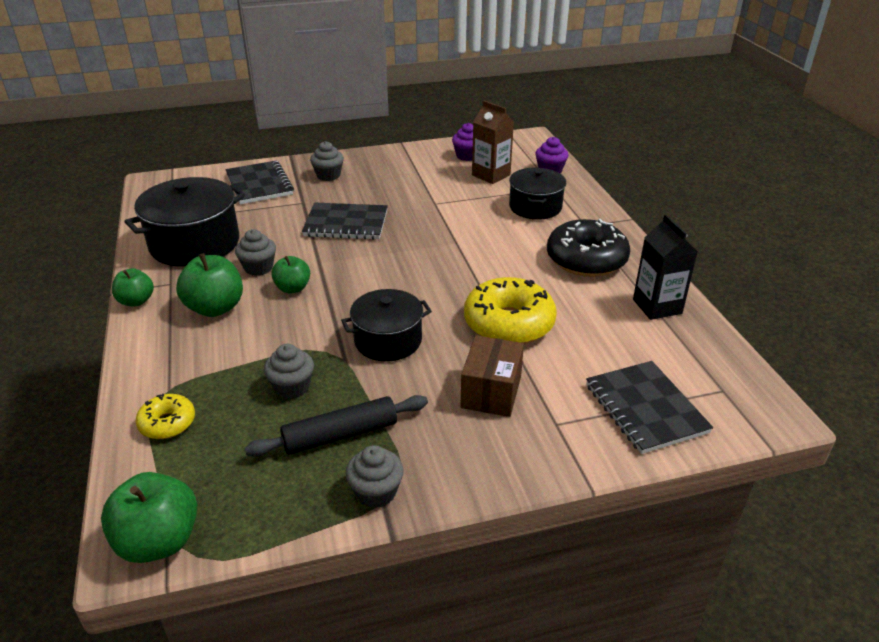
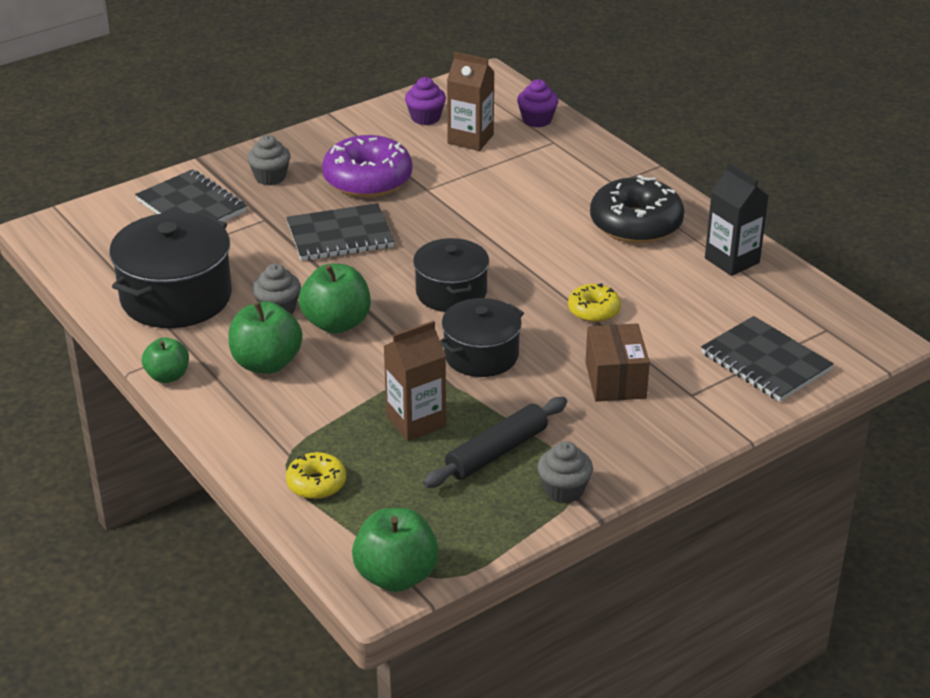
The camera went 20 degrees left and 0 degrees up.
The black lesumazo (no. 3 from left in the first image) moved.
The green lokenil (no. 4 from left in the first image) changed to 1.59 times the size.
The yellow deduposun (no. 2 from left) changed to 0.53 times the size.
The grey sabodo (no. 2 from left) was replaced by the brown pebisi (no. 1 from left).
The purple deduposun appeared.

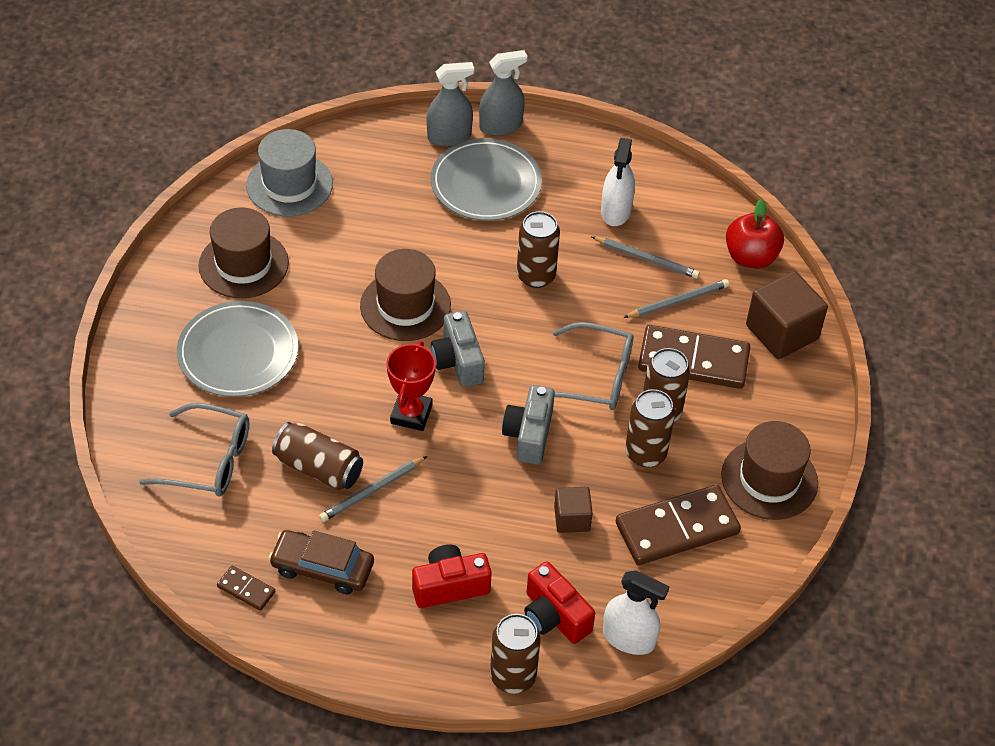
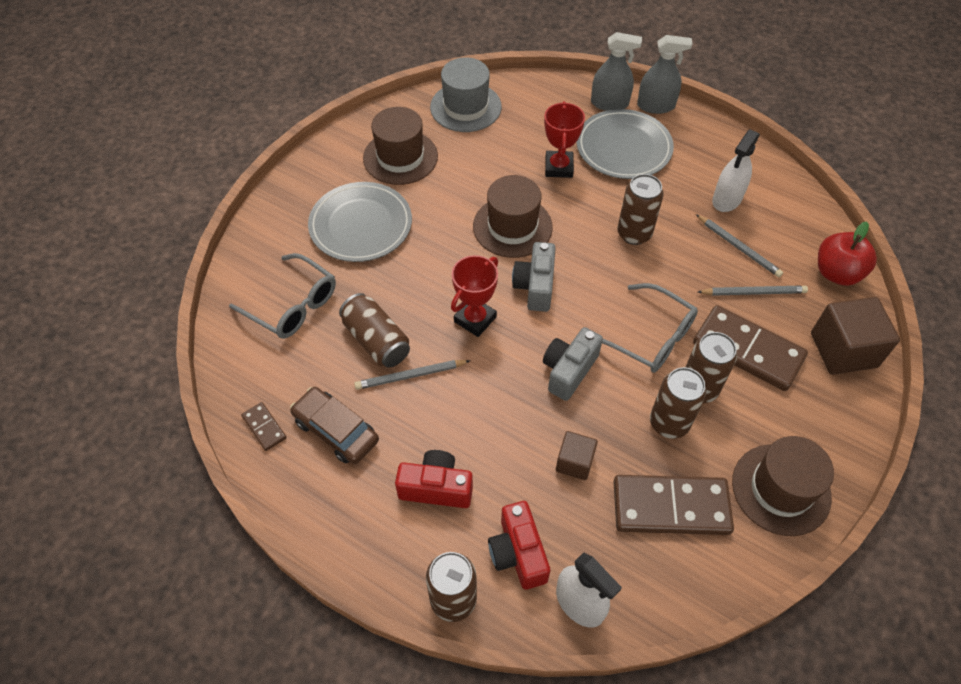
The camera went 25 degrees right and 5 degrees up.
The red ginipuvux (no. 2 from left) appeared.

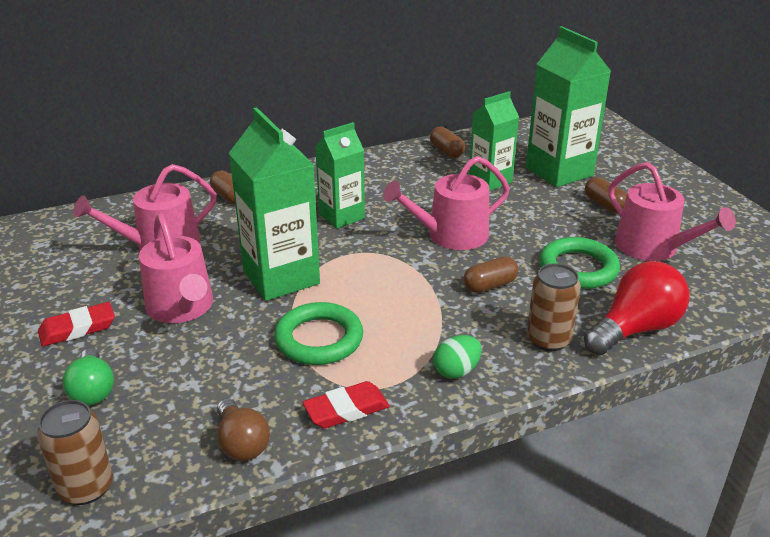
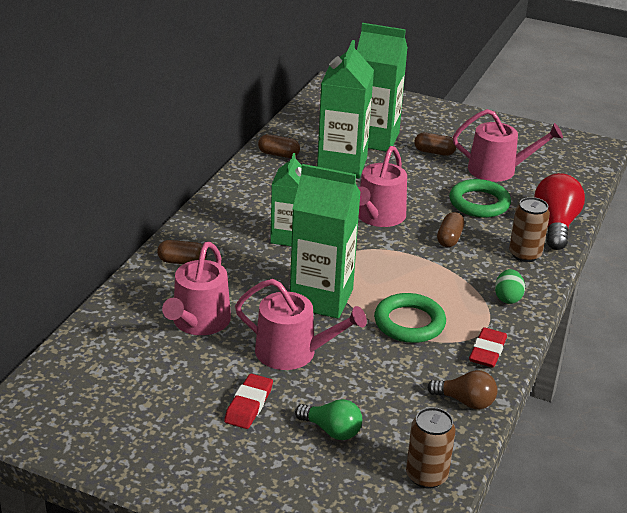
The camera went 45 degrees left and 0 degrees up.
The green pebisi (no. 3 from left) changed to 1.57 times the size.

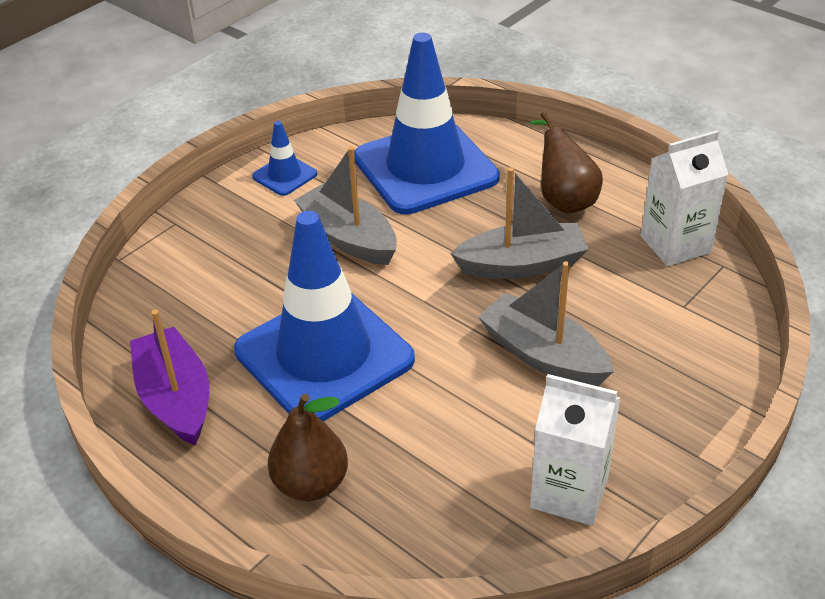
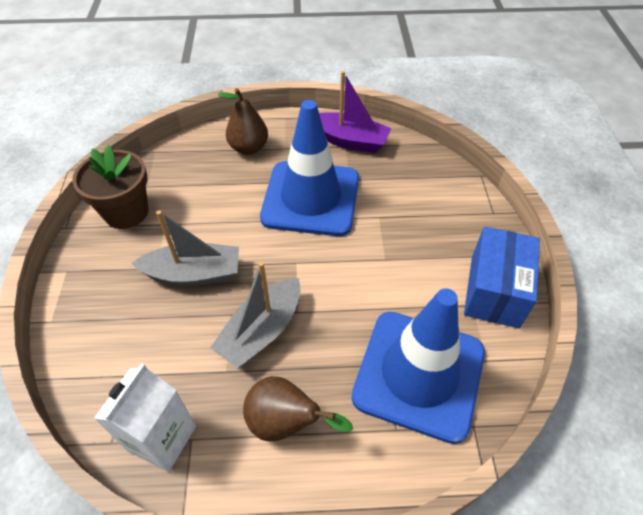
The camera went 135 degrees right and 10 degrees up.
The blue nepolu (no. 1 from left) was replaced by the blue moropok.
The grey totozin (no. 1 from left) disappeared.
The white pebisi (no. 1 from left) was replaced by the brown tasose.

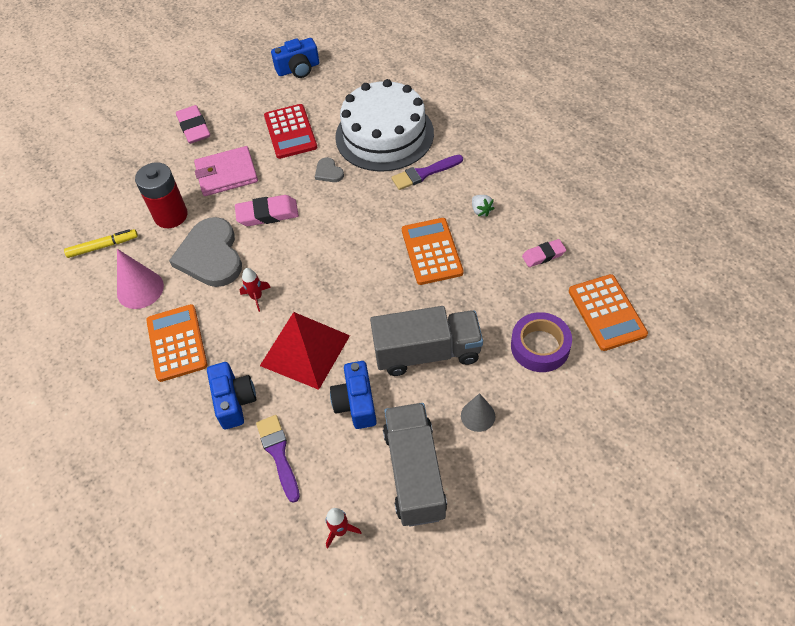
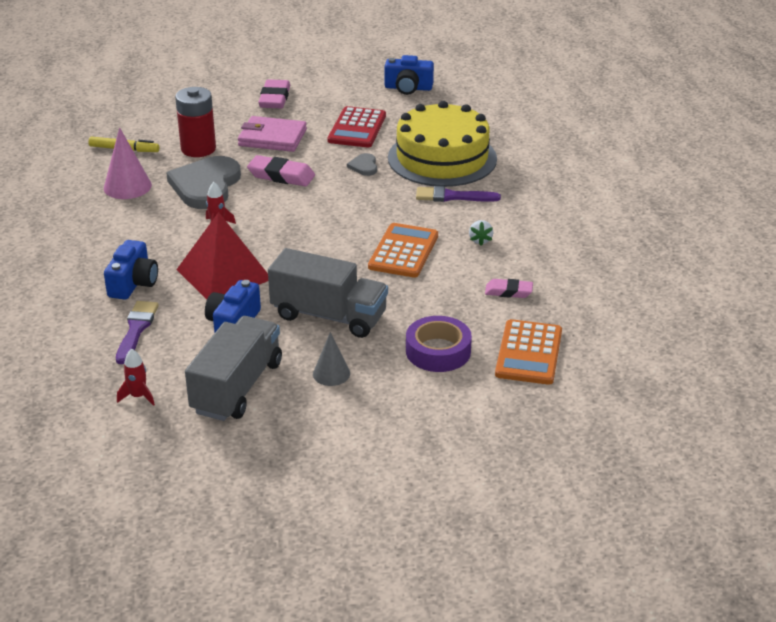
The camera went 25 degrees right and 20 degrees down.
The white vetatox became the yellow vetatox.
The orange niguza (no. 1 from left) disappeared.

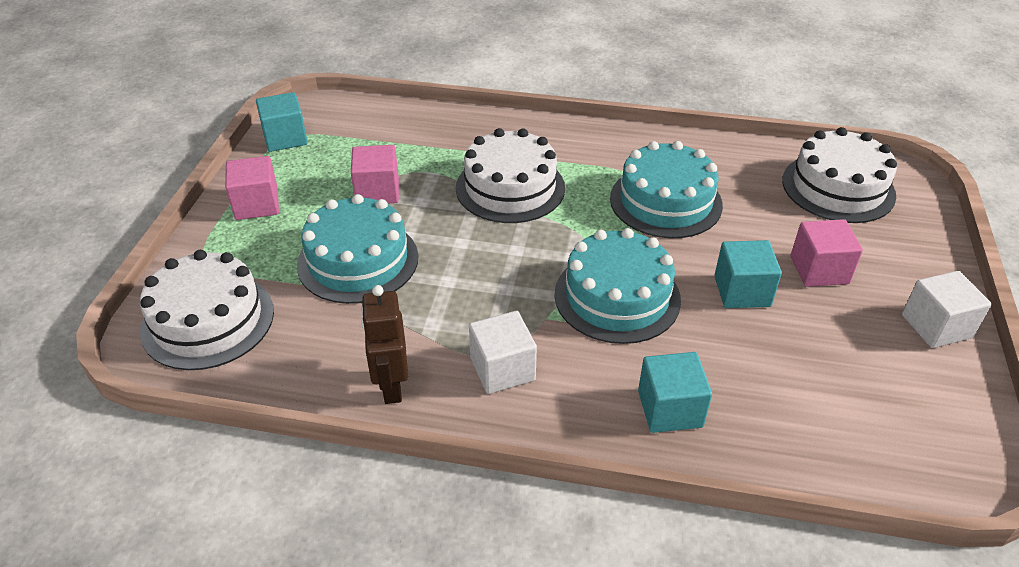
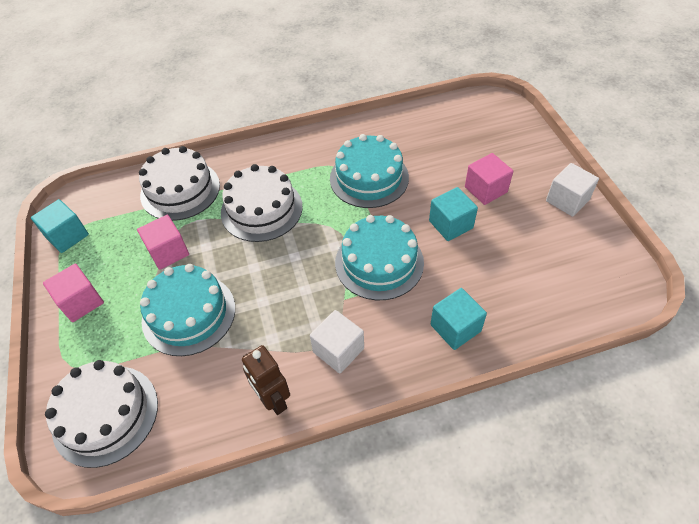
The camera went 25 degrees left and 10 degrees up.
The white vetatox (no. 3 from left in the first image) moved.

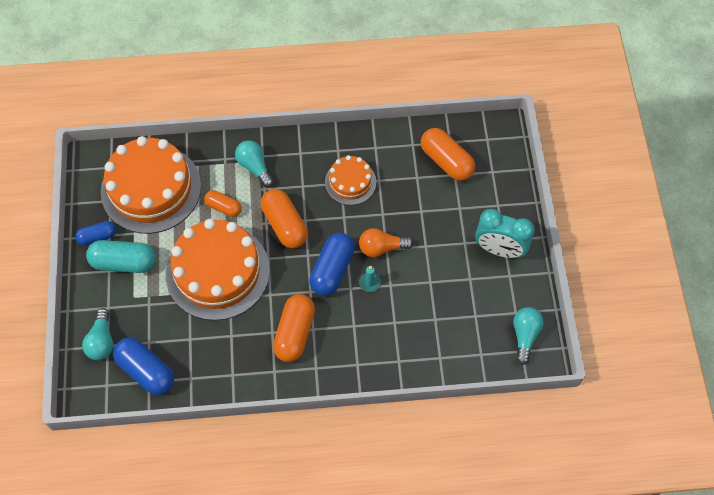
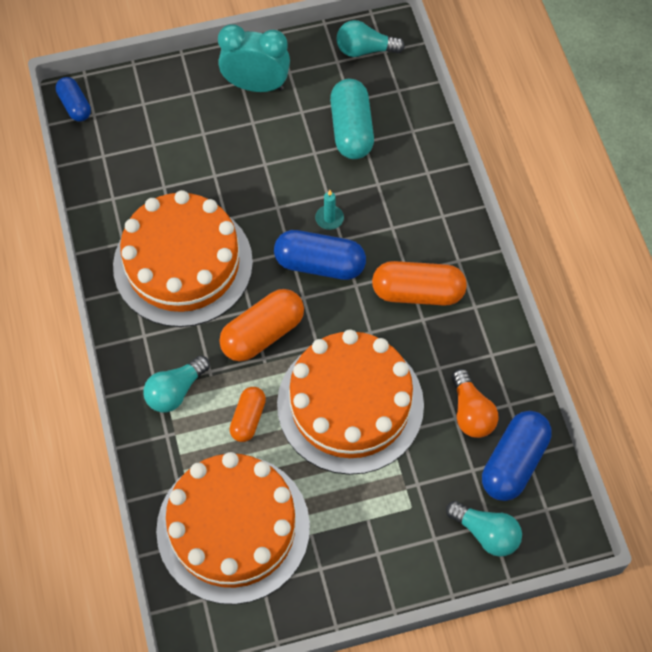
The camera went 100 degrees left and 0 degrees up.
The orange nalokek (no. 4 from left) disappeared.
The orange vetatox (no. 3 from left in the first image) changed to 1.93 times the size.
The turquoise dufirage turned 90 degrees counterclockwise.
The blue nalokek (no. 1 from left) moved.
The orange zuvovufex moved.
The turquoise nalokek moved.
The turquoise zuvovufex (no. 1 from left in the first image) turned 45 degrees clockwise.

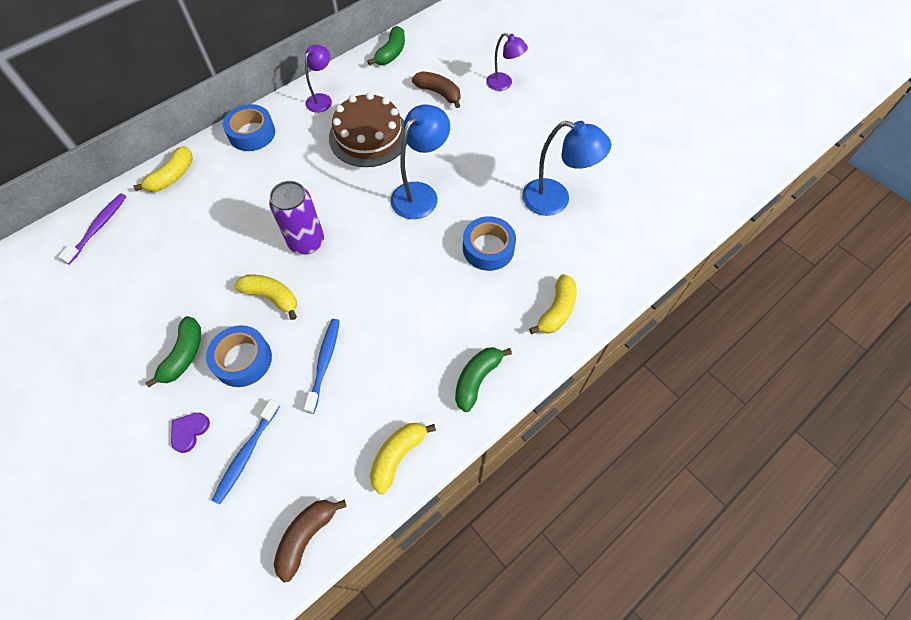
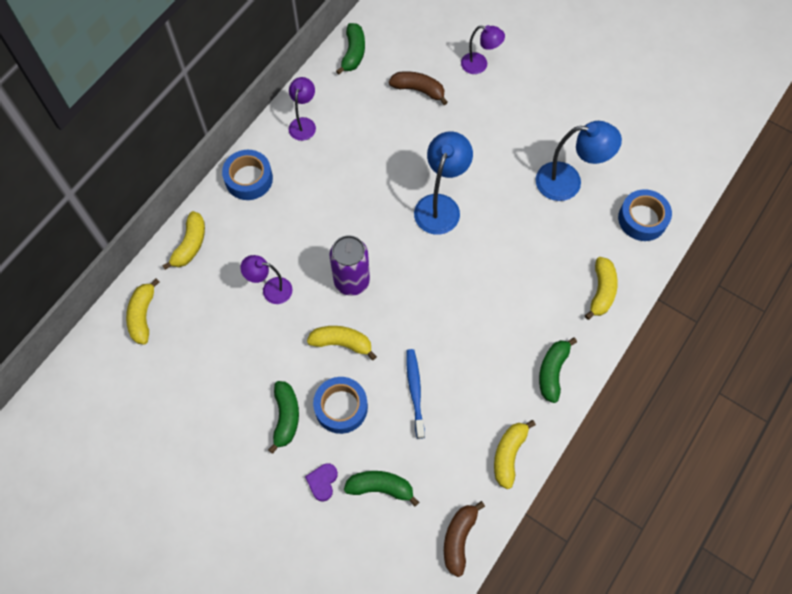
The camera went 15 degrees left and 5 degrees up.
The brown vetatox disappeared.
The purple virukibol was replaced by the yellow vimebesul (no. 1 from left).
The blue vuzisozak (no. 3 from left) moved.
The blue virukibol (no. 1 from left) was replaced by the green vimebesul (no. 3 from left).
The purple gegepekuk (no. 1 from left) appeared.

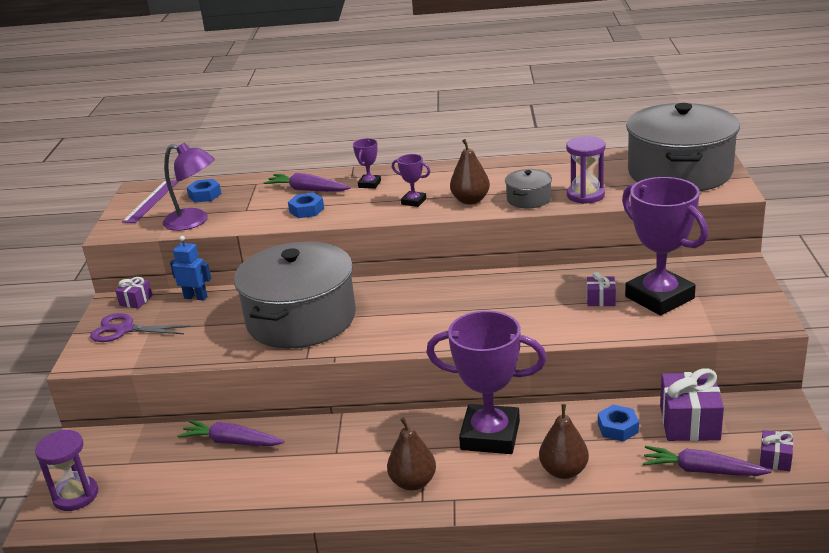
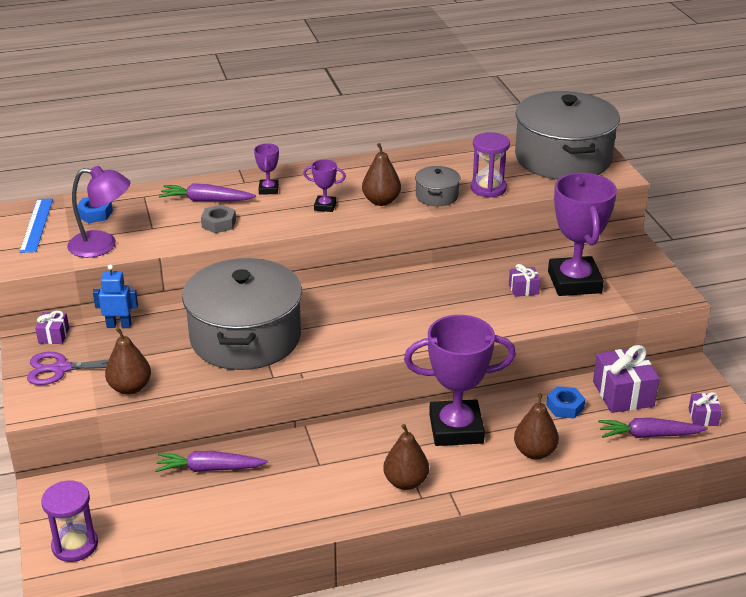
The camera went 20 degrees left and 5 degrees up.
The purple ginipuvux (no. 4 from left) turned 45 degrees clockwise.
The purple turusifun became the blue turusifun.
The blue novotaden (no. 2 from left) became the grey novotaden.
The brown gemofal (no. 1 from left) appeared.

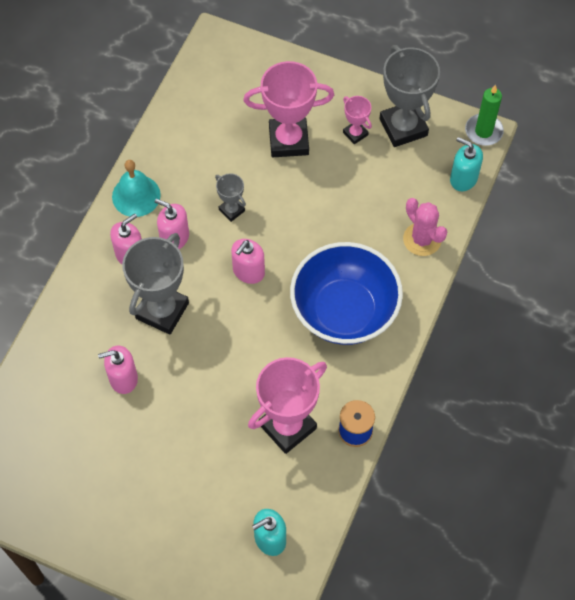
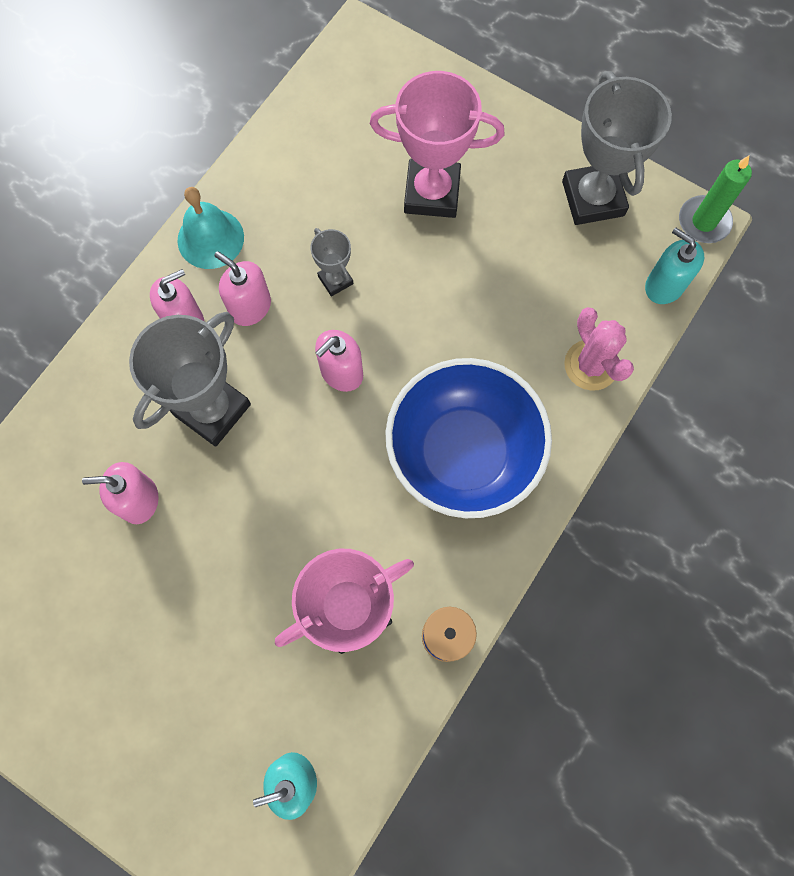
The camera went 10 degrees right and 10 degrees up.
The pink ginipuvux (no. 3 from left) disappeared.

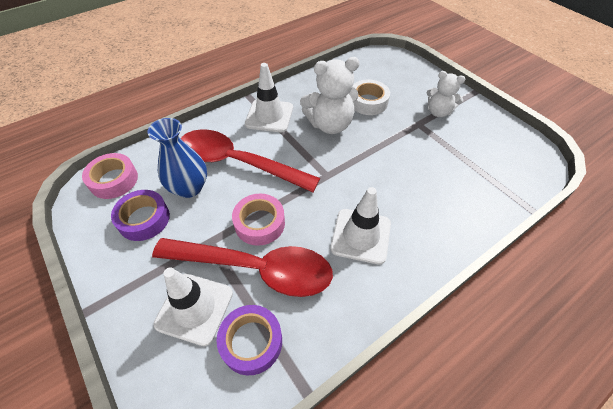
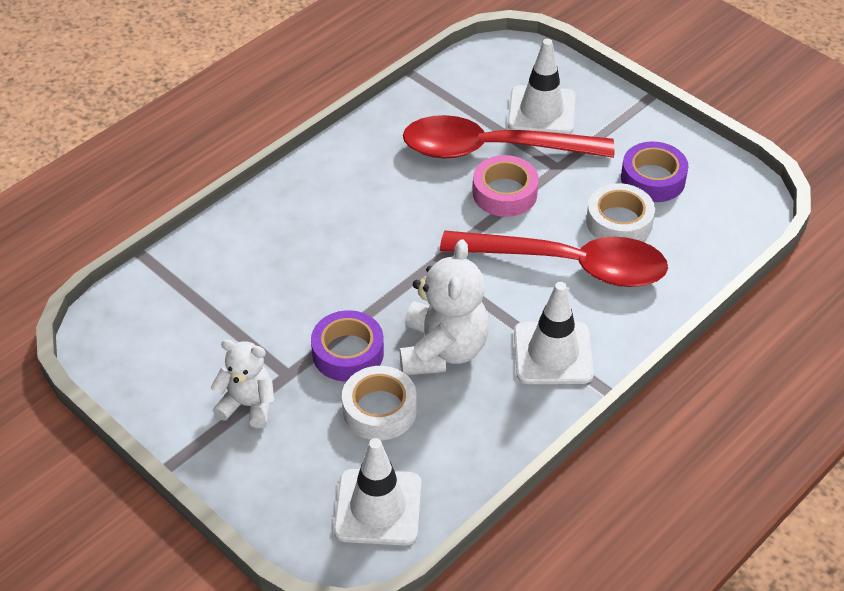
The camera went 170 degrees right and 5 degrees down.
The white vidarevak (no. 1 from left in the first image) turned 120 degrees clockwise.
The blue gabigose was replaced by the white vuzisozak (no. 2 from left).
The pink vuzisozak (no. 1 from left) disappeared.
The white nepolu (no. 3 from left in the first image) moved.
The purple vuzisozak (no. 2 from left in the first image) moved.

